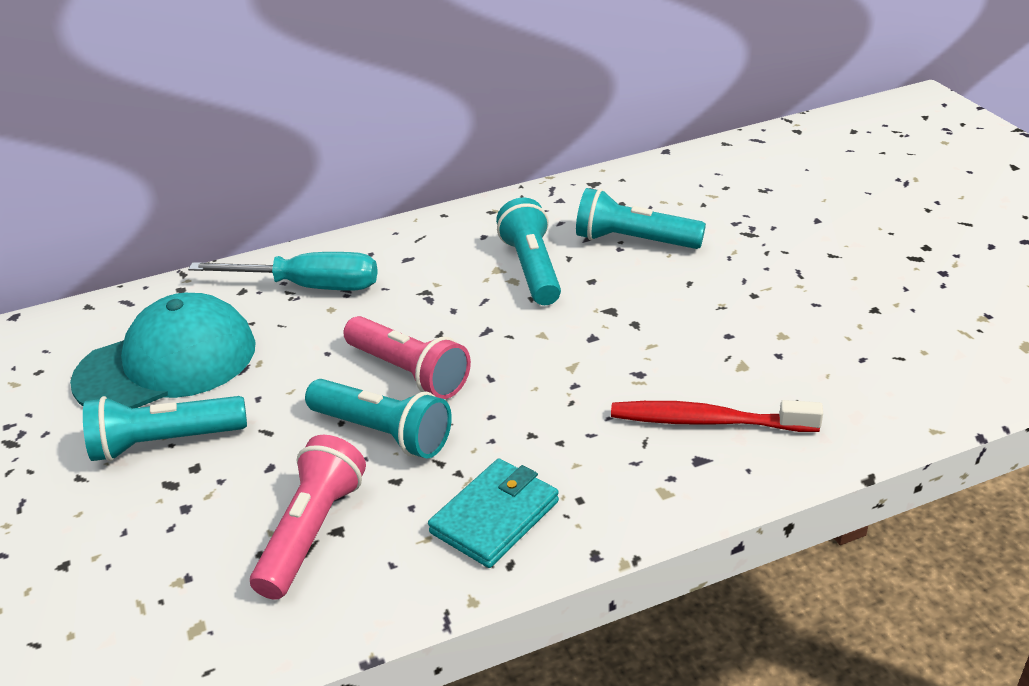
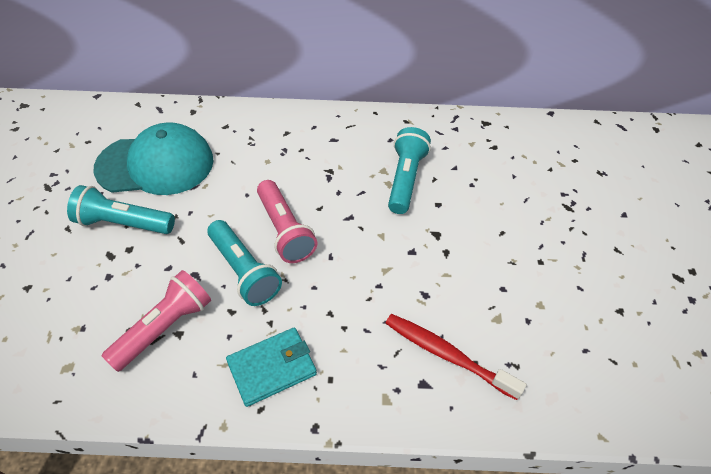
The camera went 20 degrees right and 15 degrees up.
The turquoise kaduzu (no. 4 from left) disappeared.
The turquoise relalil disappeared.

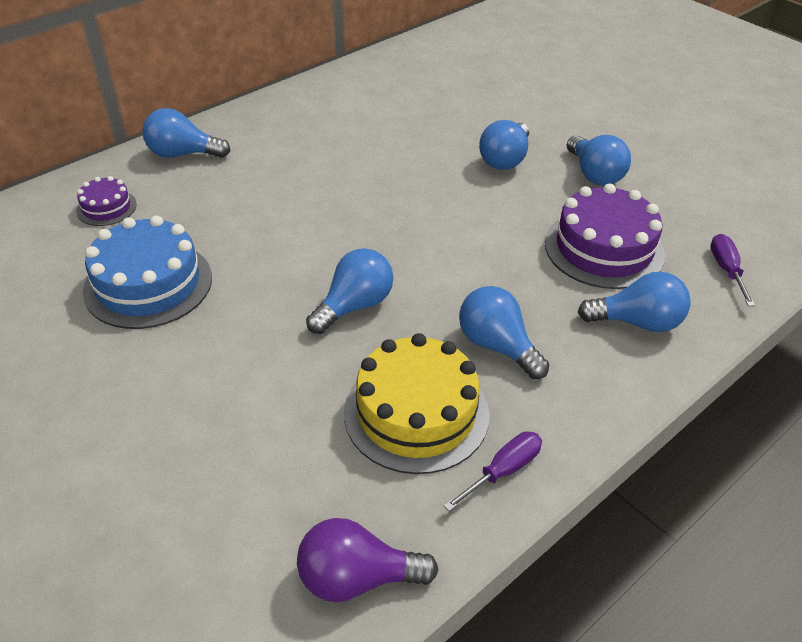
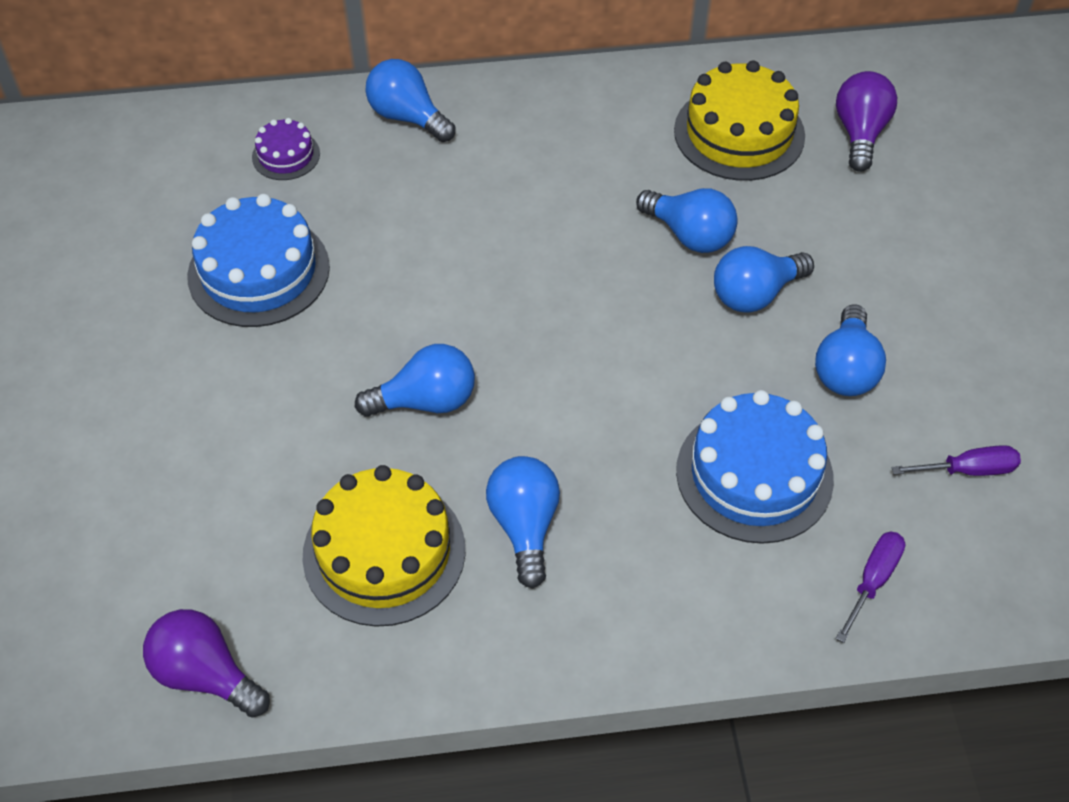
The camera went 35 degrees right and 10 degrees up.
The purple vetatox (no. 2 from left) became the blue vetatox (no. 2 from left).
The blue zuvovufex (no. 6 from left in the first image) moved.
The purple relalil (no. 1 from left in the first image) moved.
The yellow vetatox (no. 2 from left) appeared.
The purple zuvovufex (no. 2 from left) appeared.

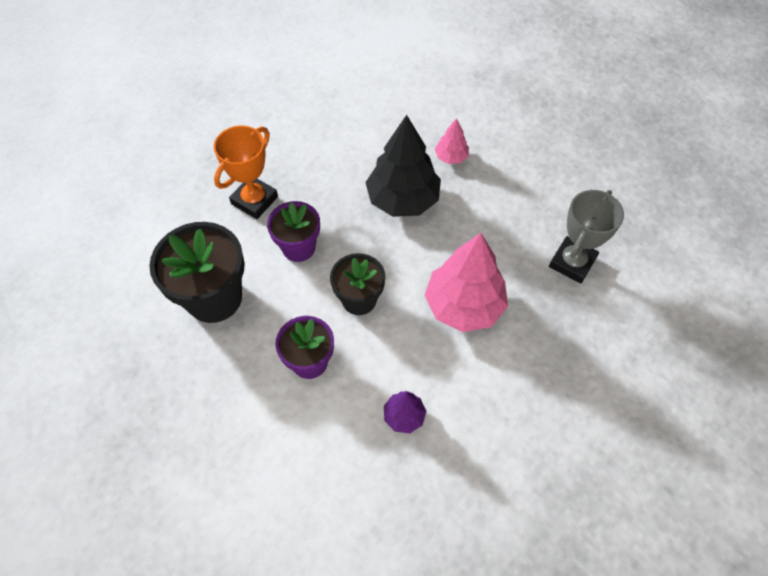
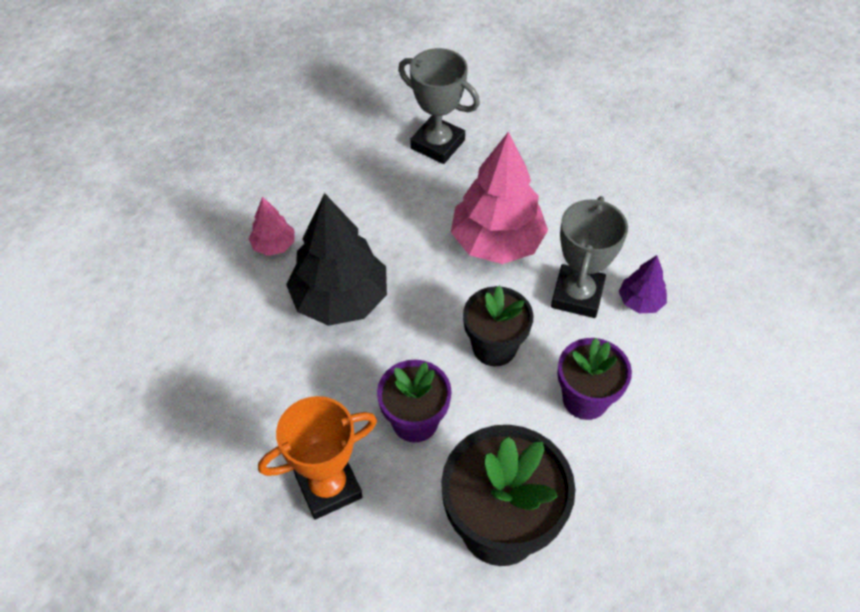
The camera went 90 degrees left and 5 degrees down.
The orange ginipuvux turned 60 degrees counterclockwise.
The grey ginipuvux (no. 2 from left) appeared.

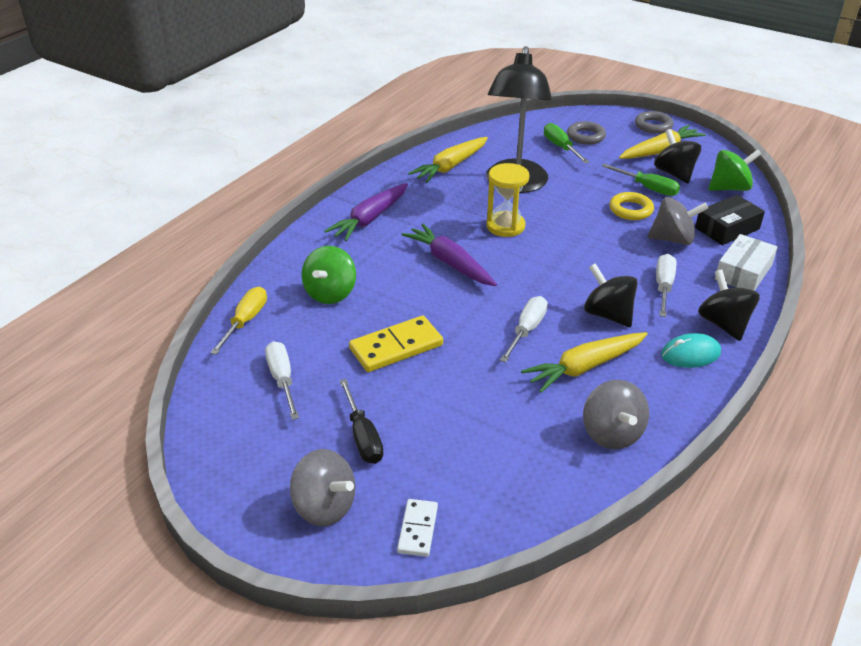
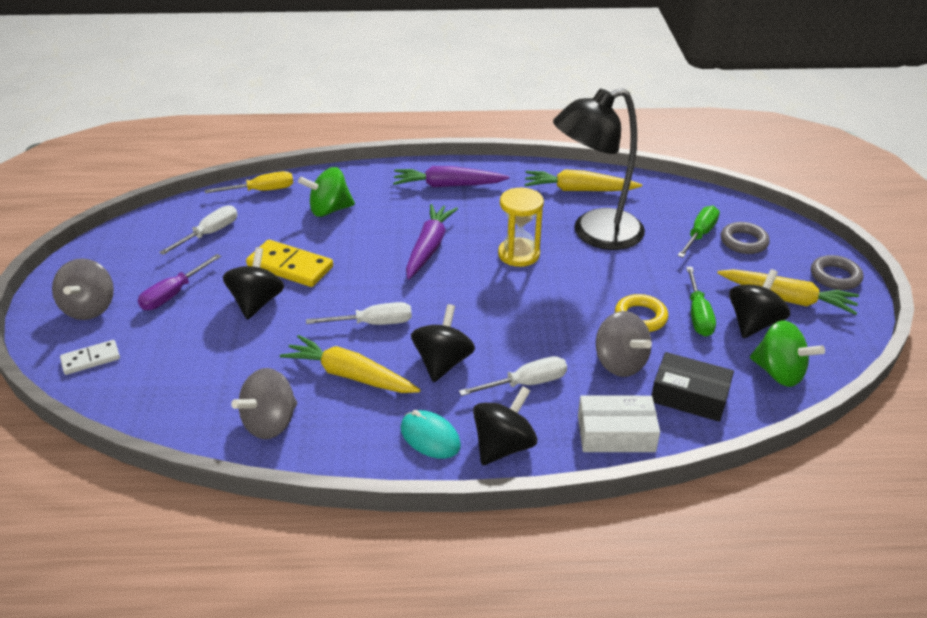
The camera went 55 degrees right and 0 degrees up.
The black relalil became the purple relalil.
The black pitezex (no. 1 from left) appeared.

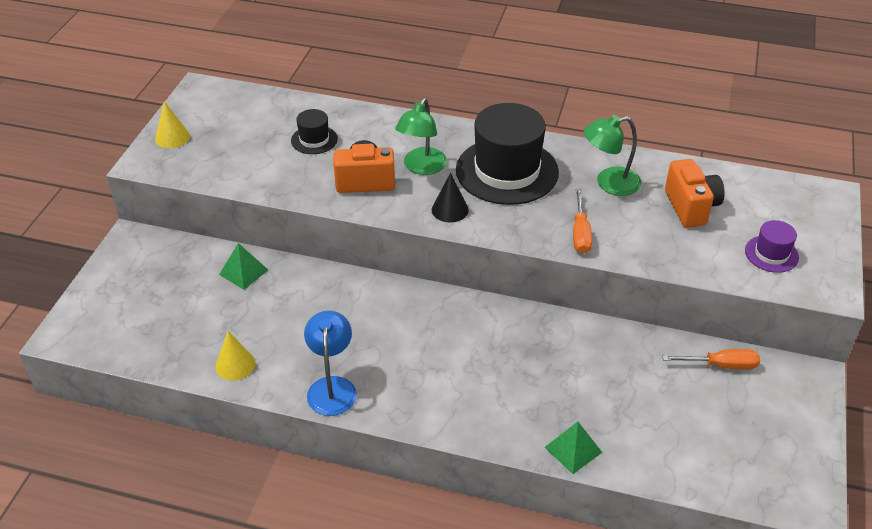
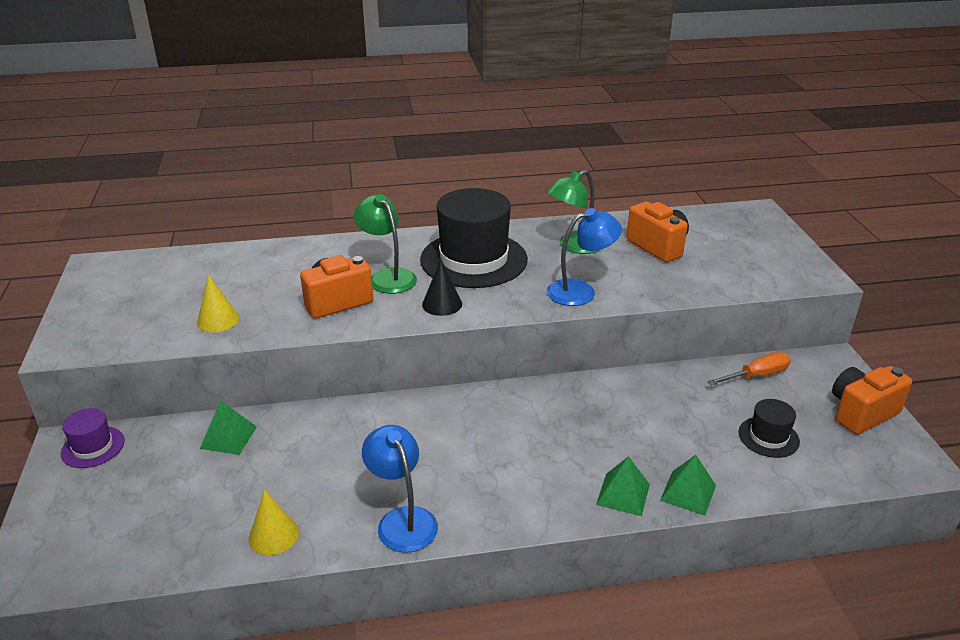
The camera went 25 degrees left and 10 degrees down.
The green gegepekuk (no. 1 from left) turned 150 degrees clockwise.
The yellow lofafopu (no. 1 from left) moved.
The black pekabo (no. 1 from left in the first image) moved.
The orange relalil (no. 1 from left) was replaced by the blue gegepekuk (no. 2 from left).
The purple pekabo moved.
The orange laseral (no. 3 from left) appeared.
The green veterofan (no. 2 from left) appeared.

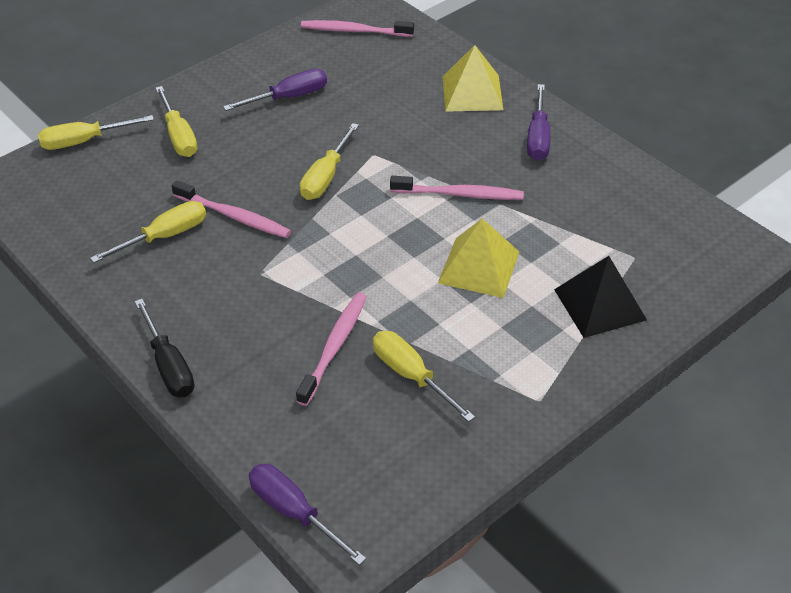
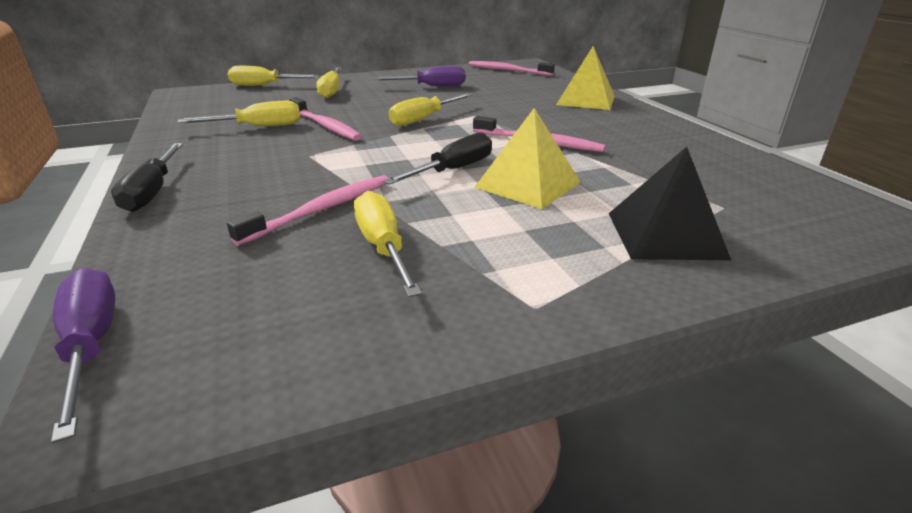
The camera went 20 degrees right and 15 degrees down.
The purple relalil (no. 3 from left) disappeared.
The black relalil (no. 2 from left) appeared.

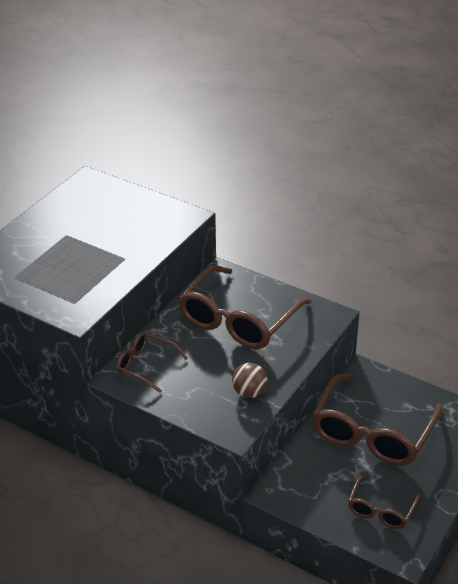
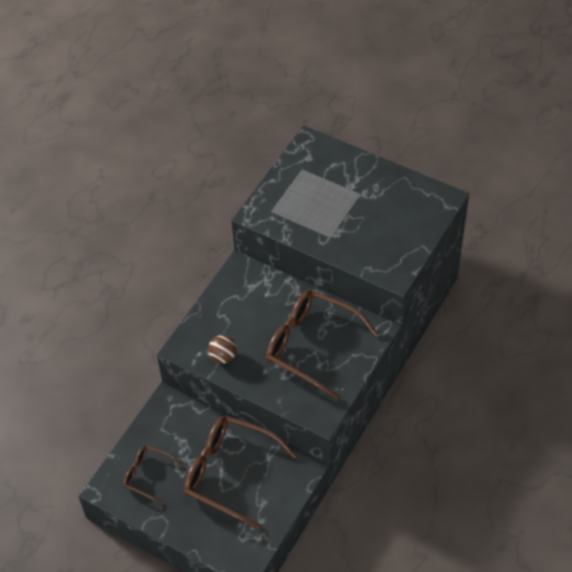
The camera went 90 degrees right and 15 degrees up.
The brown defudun (no. 1 from left) disappeared.

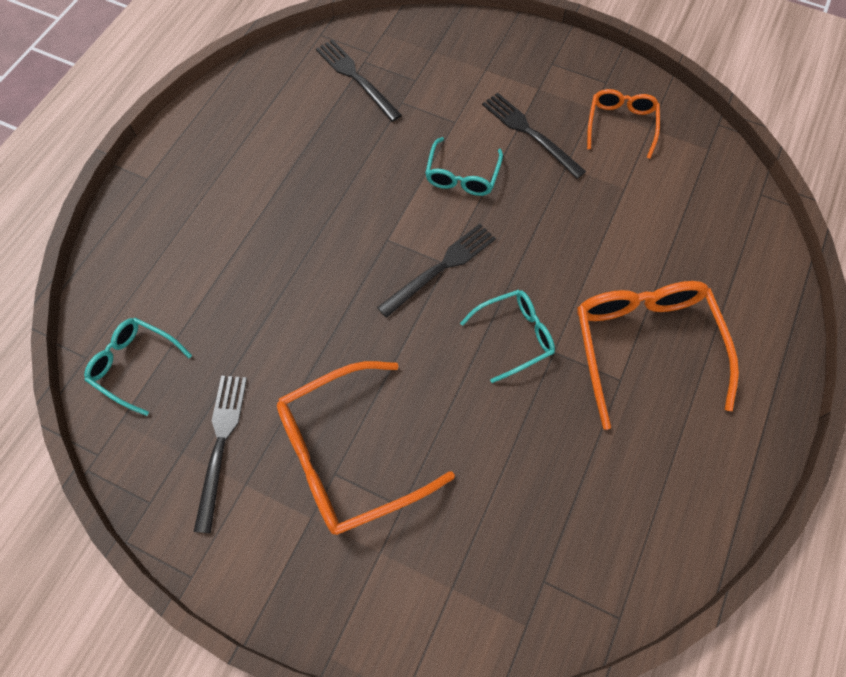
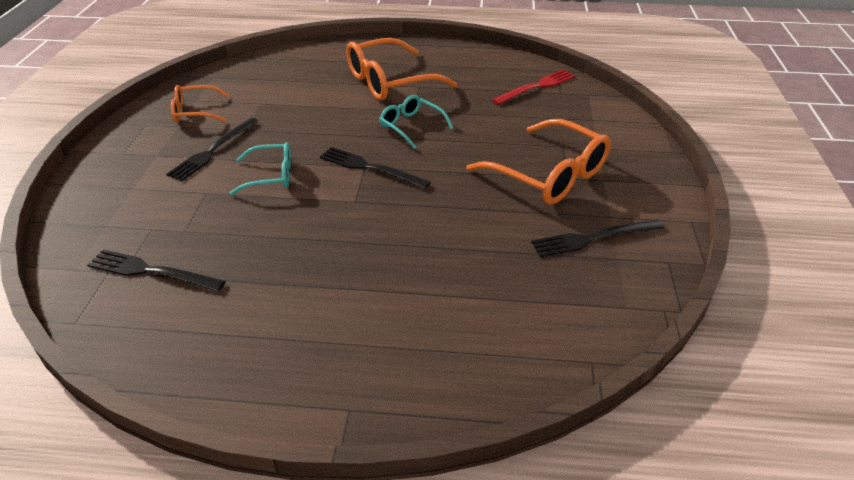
The camera went 110 degrees left and 25 degrees down.
The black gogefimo (no. 2 from left in the first image) turned 75 degrees clockwise.
The turquoise defudun (no. 1 from left) disappeared.
The red gogefimo appeared.

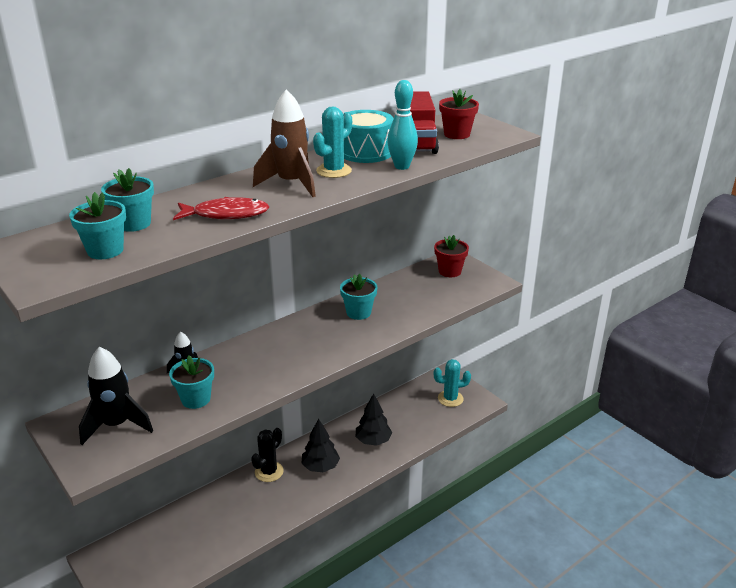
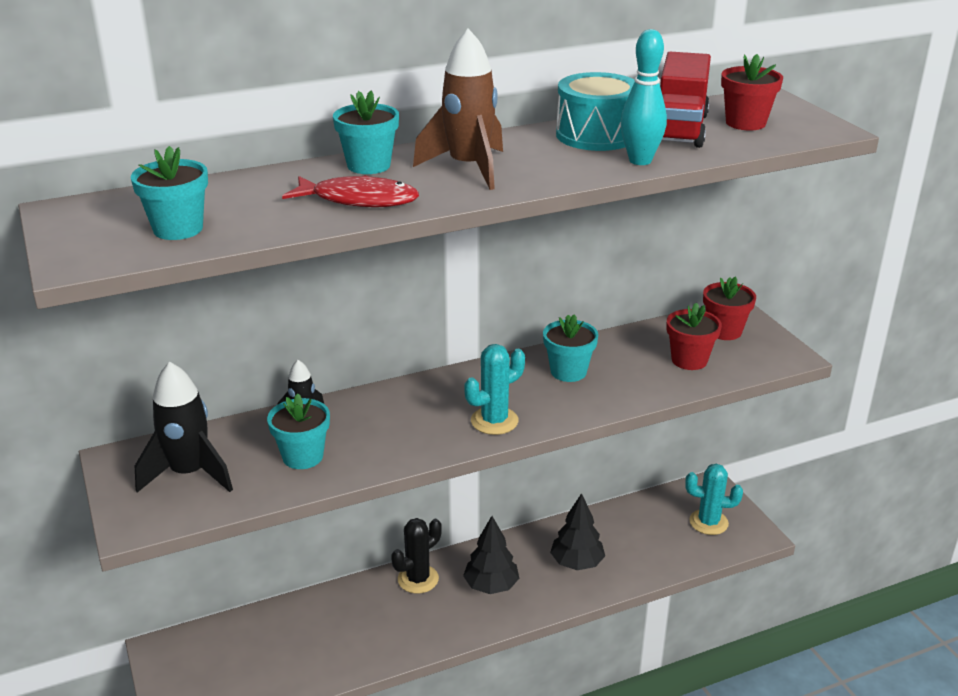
The camera went 15 degrees right and 0 degrees up.
The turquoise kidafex (no. 1 from left) moved.
The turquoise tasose (no. 2 from left in the first image) moved.
The red tasose (no. 1 from left) appeared.

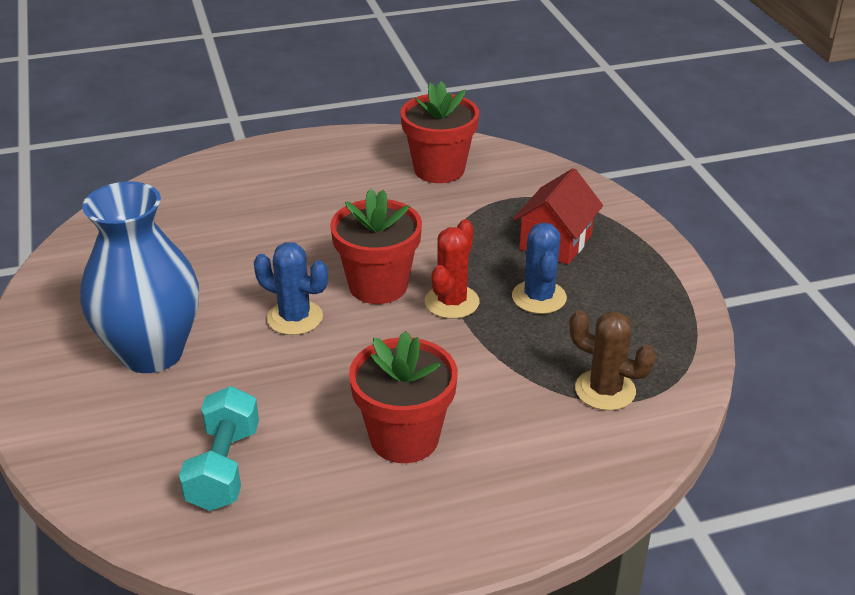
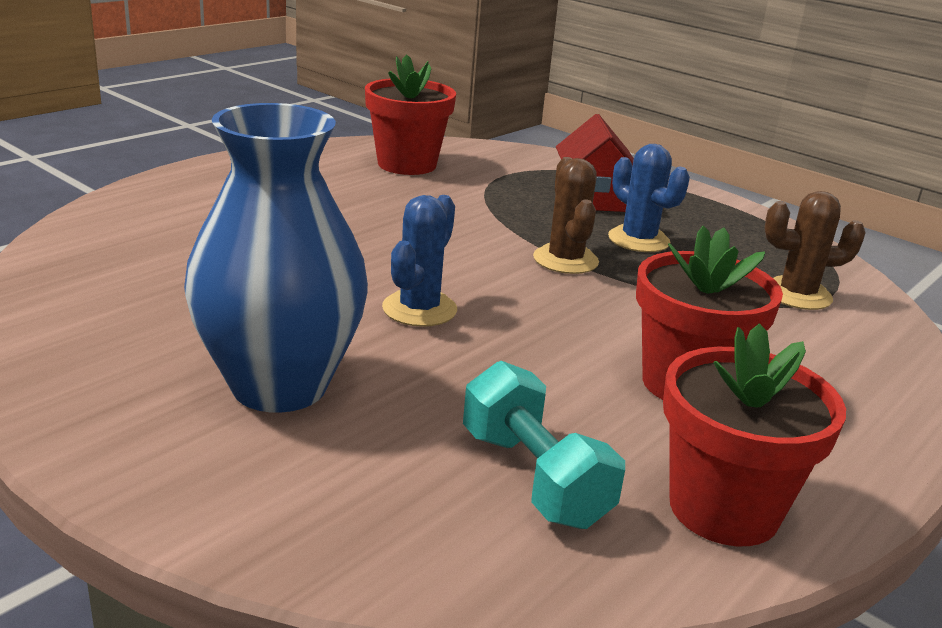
The camera went 35 degrees left and 10 degrees down.
The red tasose (no. 1 from left in the first image) moved.
The red kidafex became the brown kidafex (no. 1 from left).
The blue kidafex (no. 1 from left) turned 60 degrees counterclockwise.

